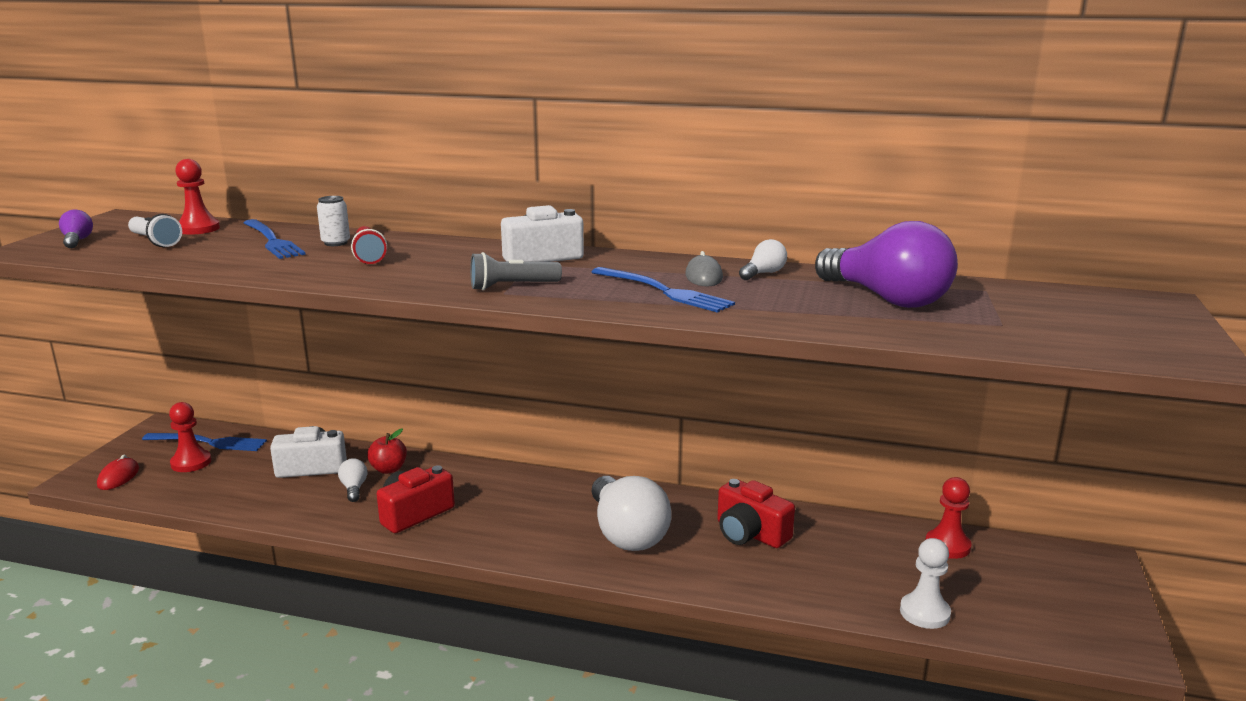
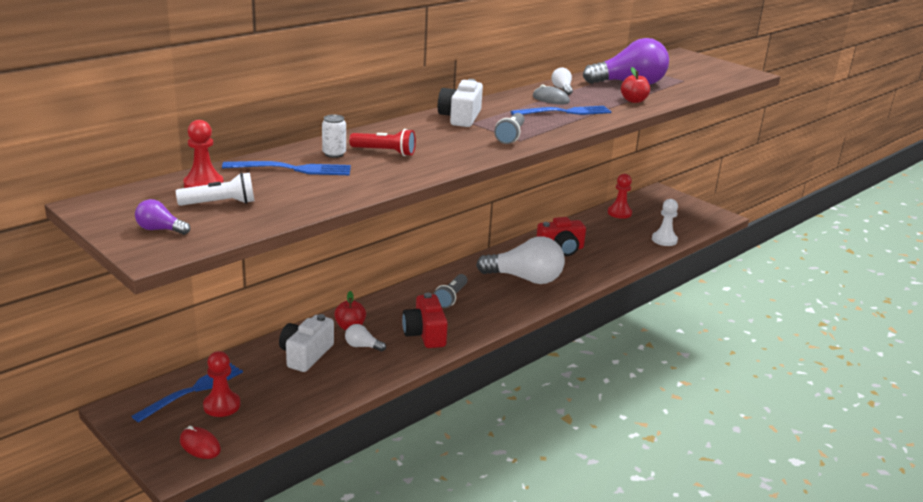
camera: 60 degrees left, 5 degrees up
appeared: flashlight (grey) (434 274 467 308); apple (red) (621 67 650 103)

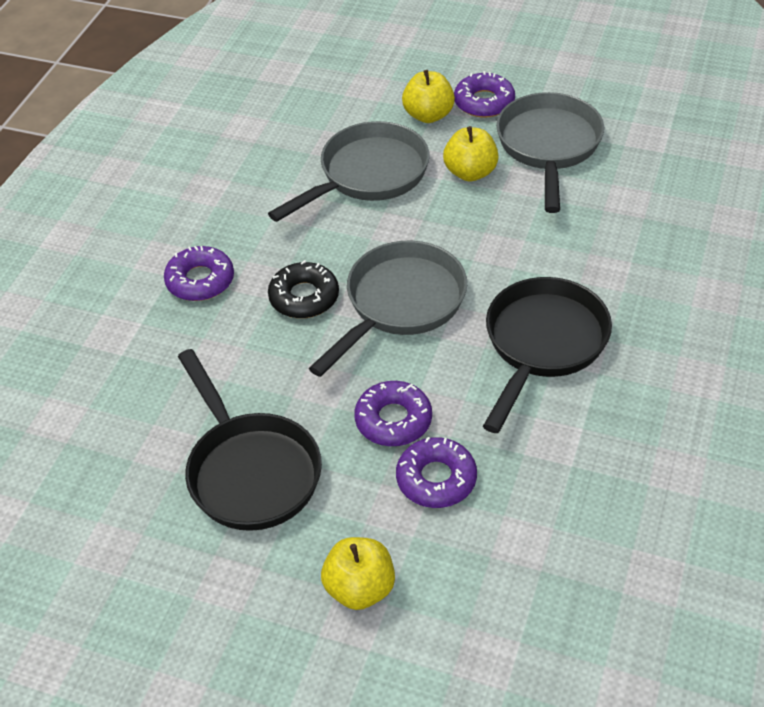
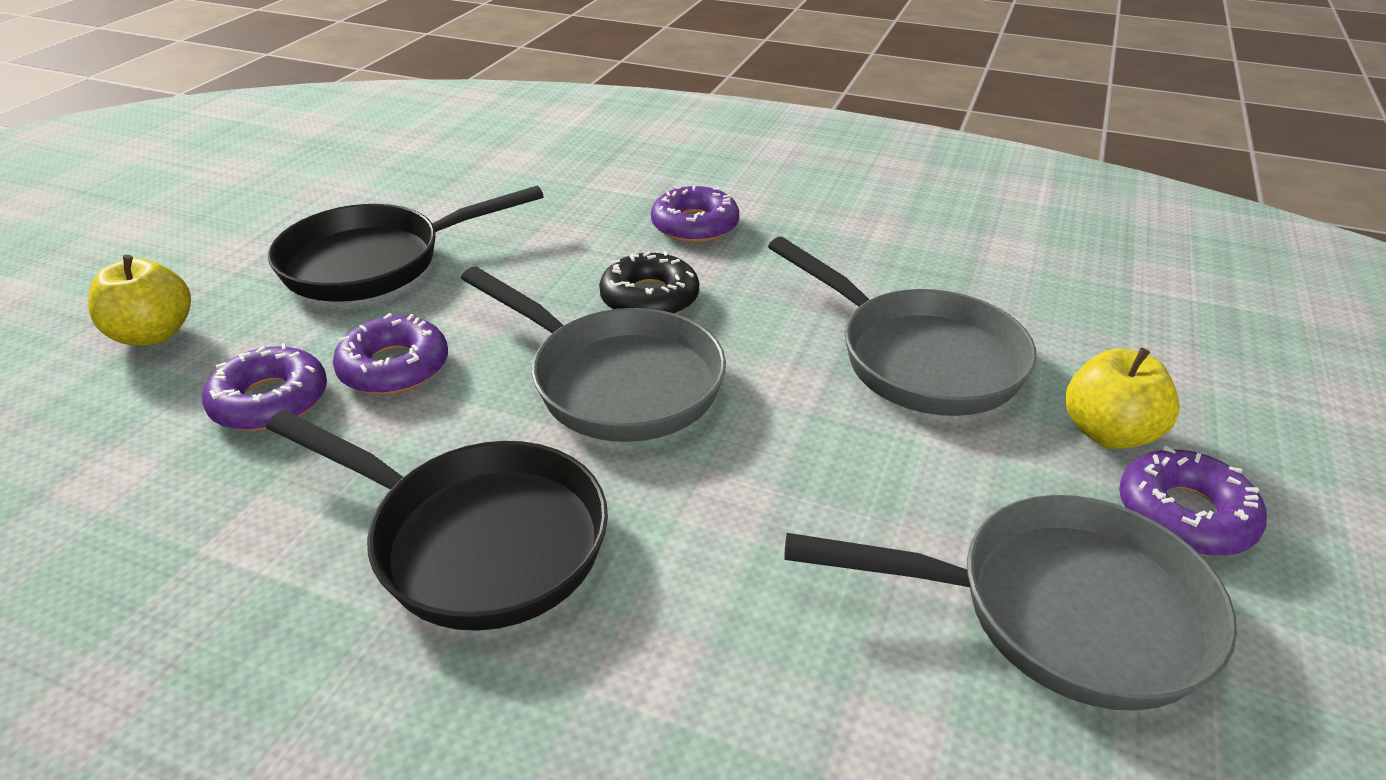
camera: 90 degrees right, 10 degrees down
missing: apple (yellow) (443 126 499 182)

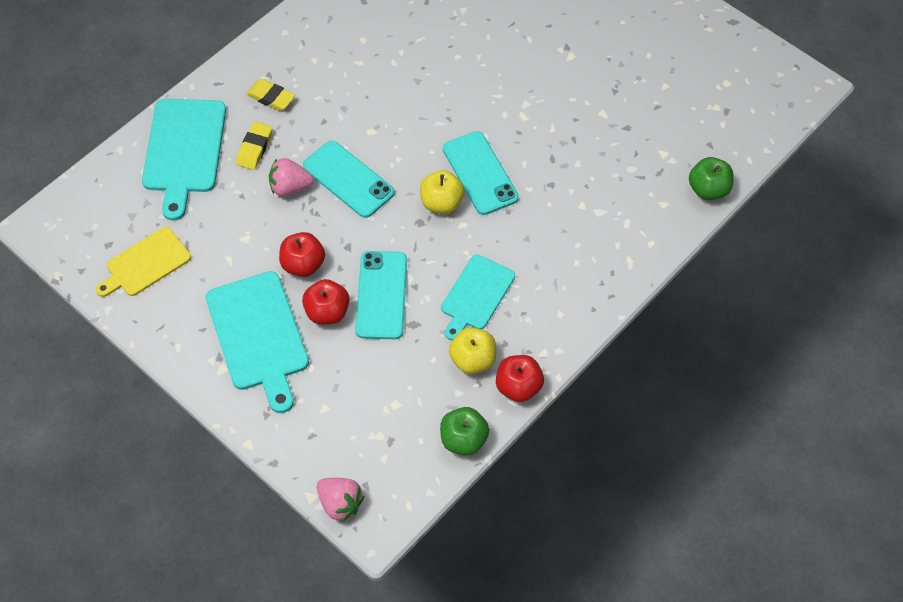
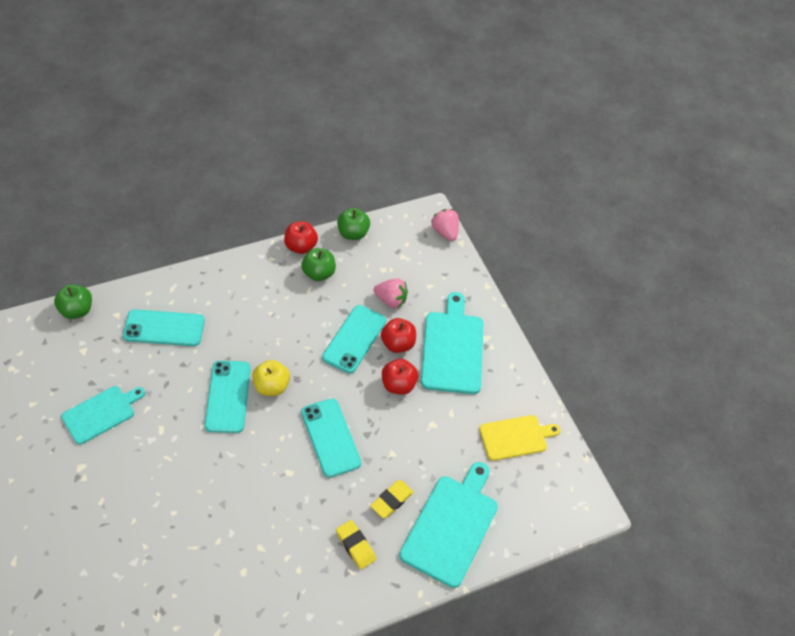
camera: 160 degrees left, 5 degrees down
appeared: phone (turquoise) (123 309 205 346)
relocated: cutting board (turquoise) (441 255 515 340) to (61 386 145 445); strawberry (pink) (269 158 314 196) to (374 279 408 308)
colour: apple (yellow) (449 327 496 374) to apple (green) (301 248 336 281)

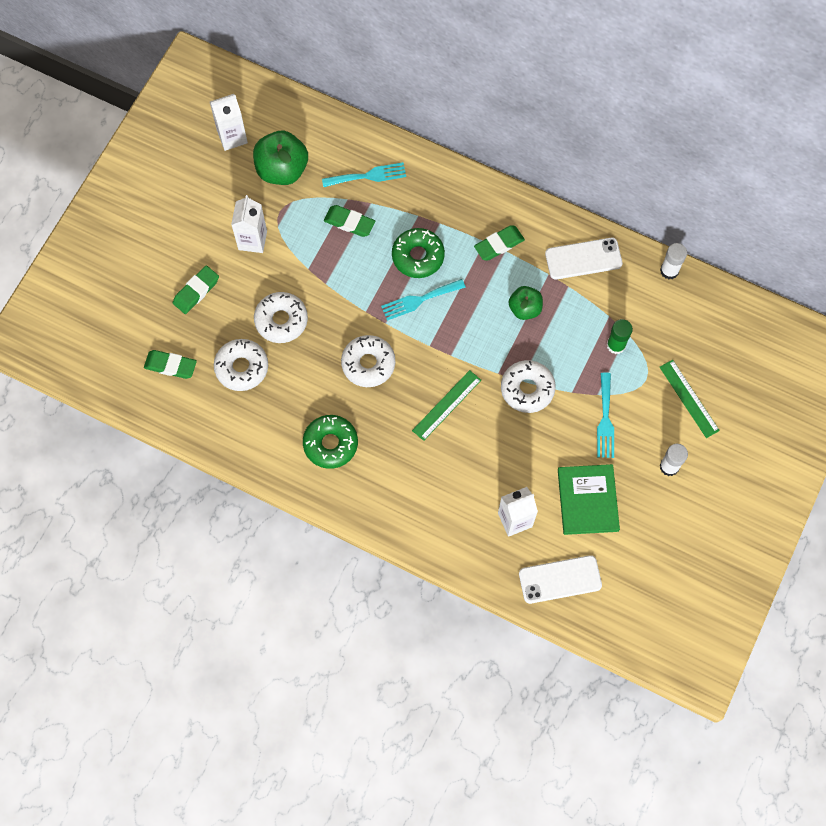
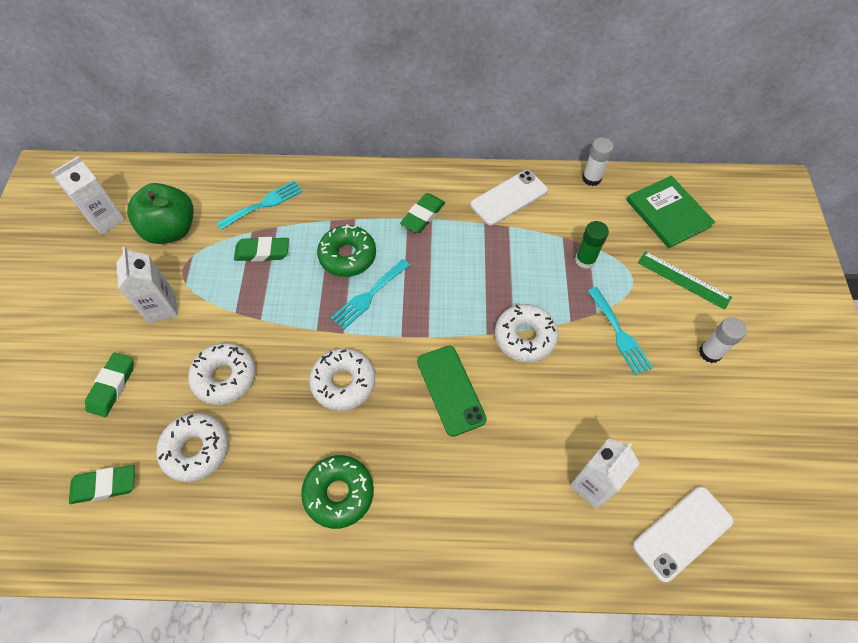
camera: 25 degrees left, 10 degrees down
missing: apple (green) (509 286 543 320)
relocated: book (green) (558 464 620 535) to (627 176 715 248)
exchanged: ruler (green) (412 370 481 441) to phone (green) (417 346 487 437)

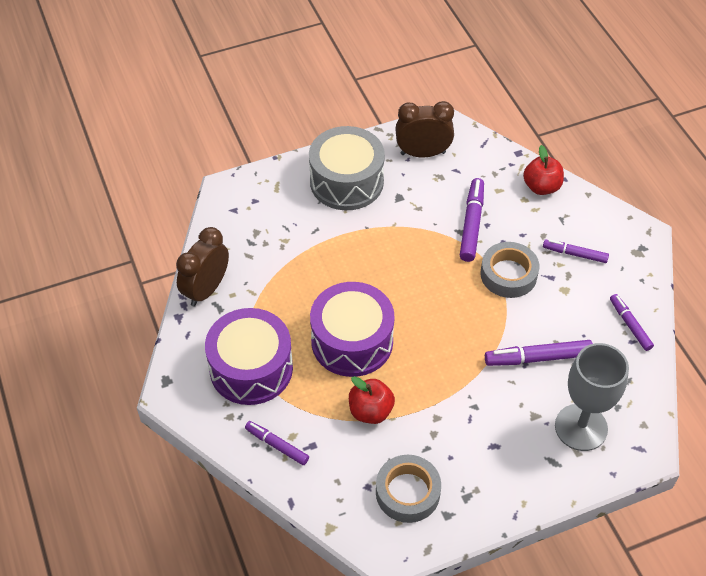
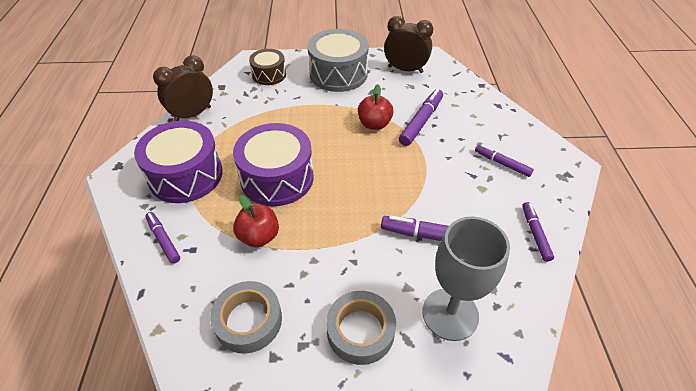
camera: 20 degrees right, 5 degrees down
appeared: drum (brown) (249 49 286 85)
relocated: tape (grey) (481 242 539 298) to (326 291 396 365); apple (red) (523 145 564 195) to (358 84 393 130)

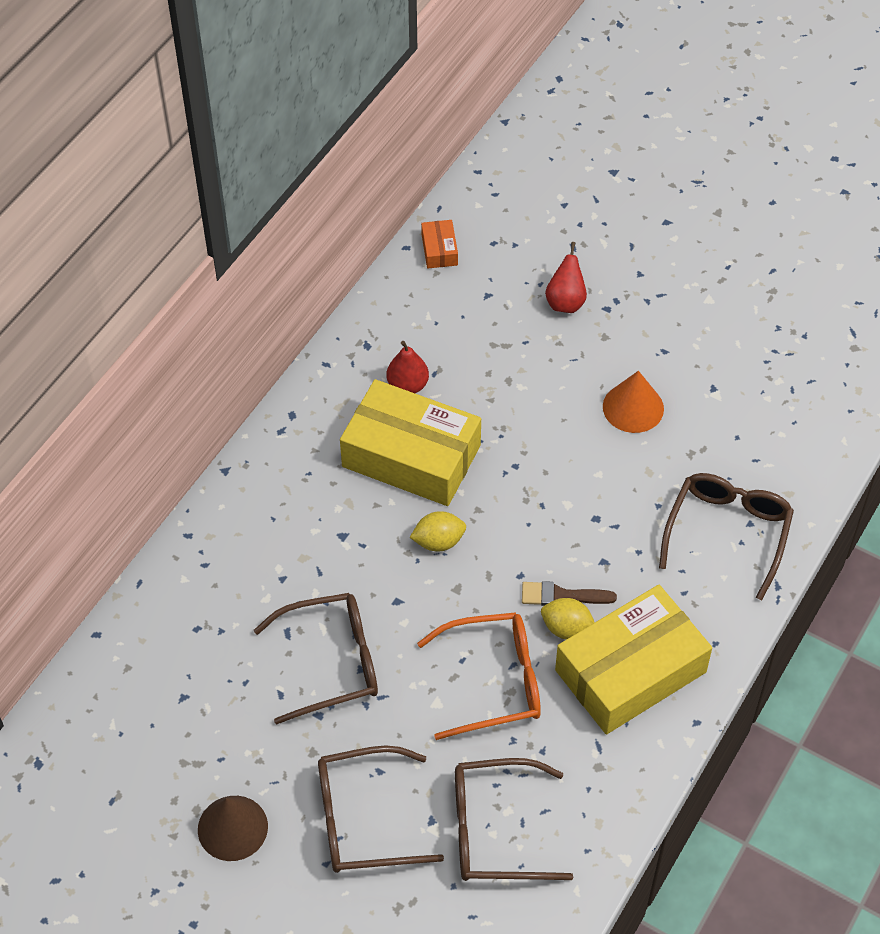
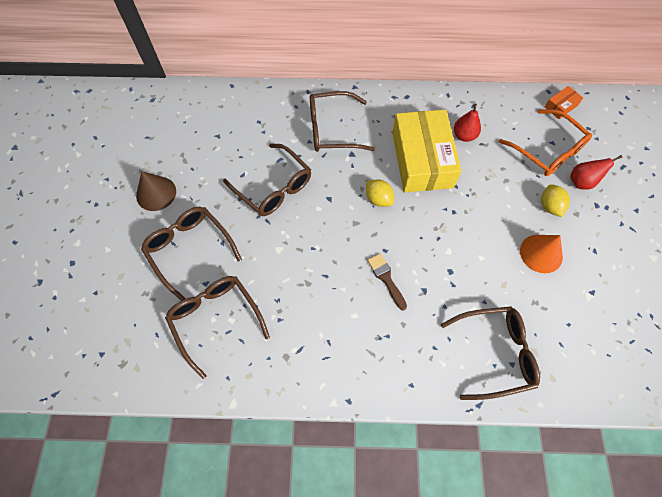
camera: 60 degrees right, 10 degrees up
missing: box (yellow) (555 585 712 734)
appeared: glasses (brown) (310 91 375 152)
relocated: glasses (orange) (417 612 541 740) to (499 109 592 176); lemon (yellow) (541 598 595 640) to (541 184 570 217)

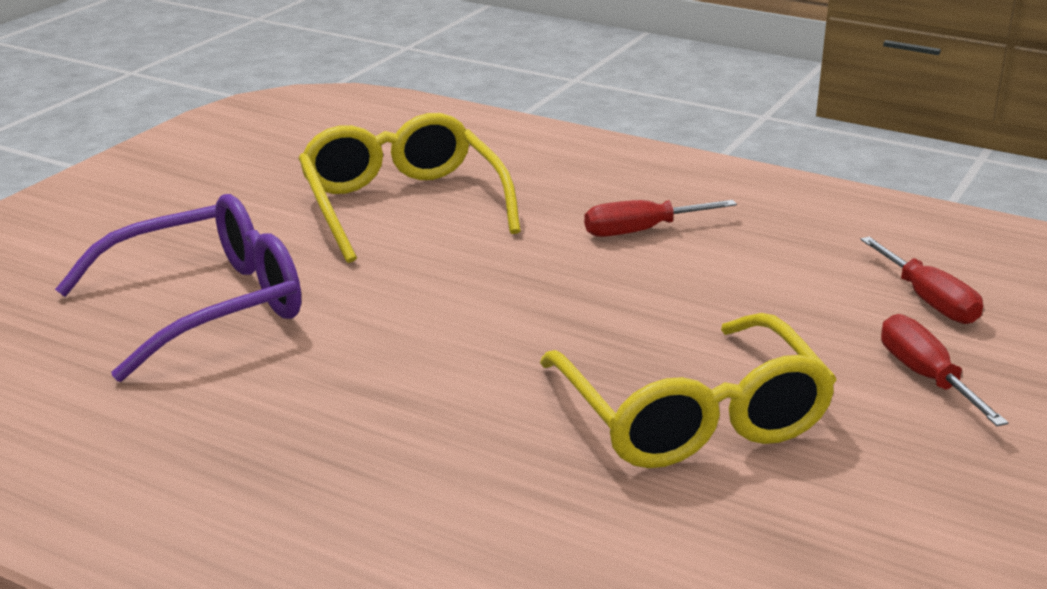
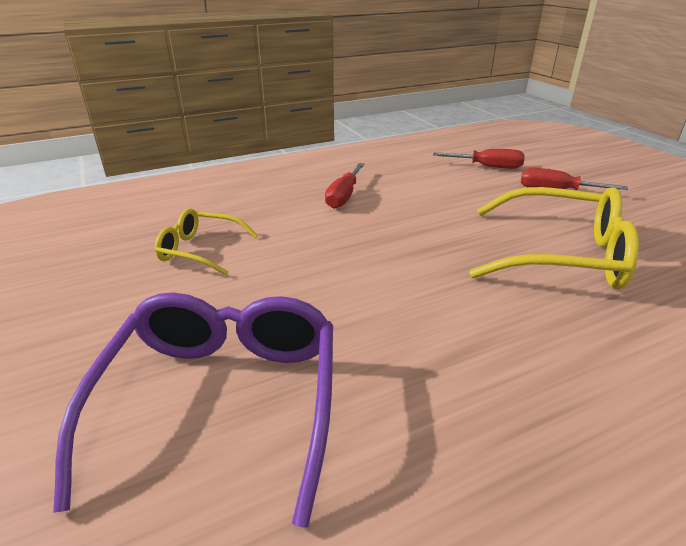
camera: 55 degrees left, 5 degrees up
size: glasses (yellow) (298 113 521 263) = (155 208 258 276) x0.55

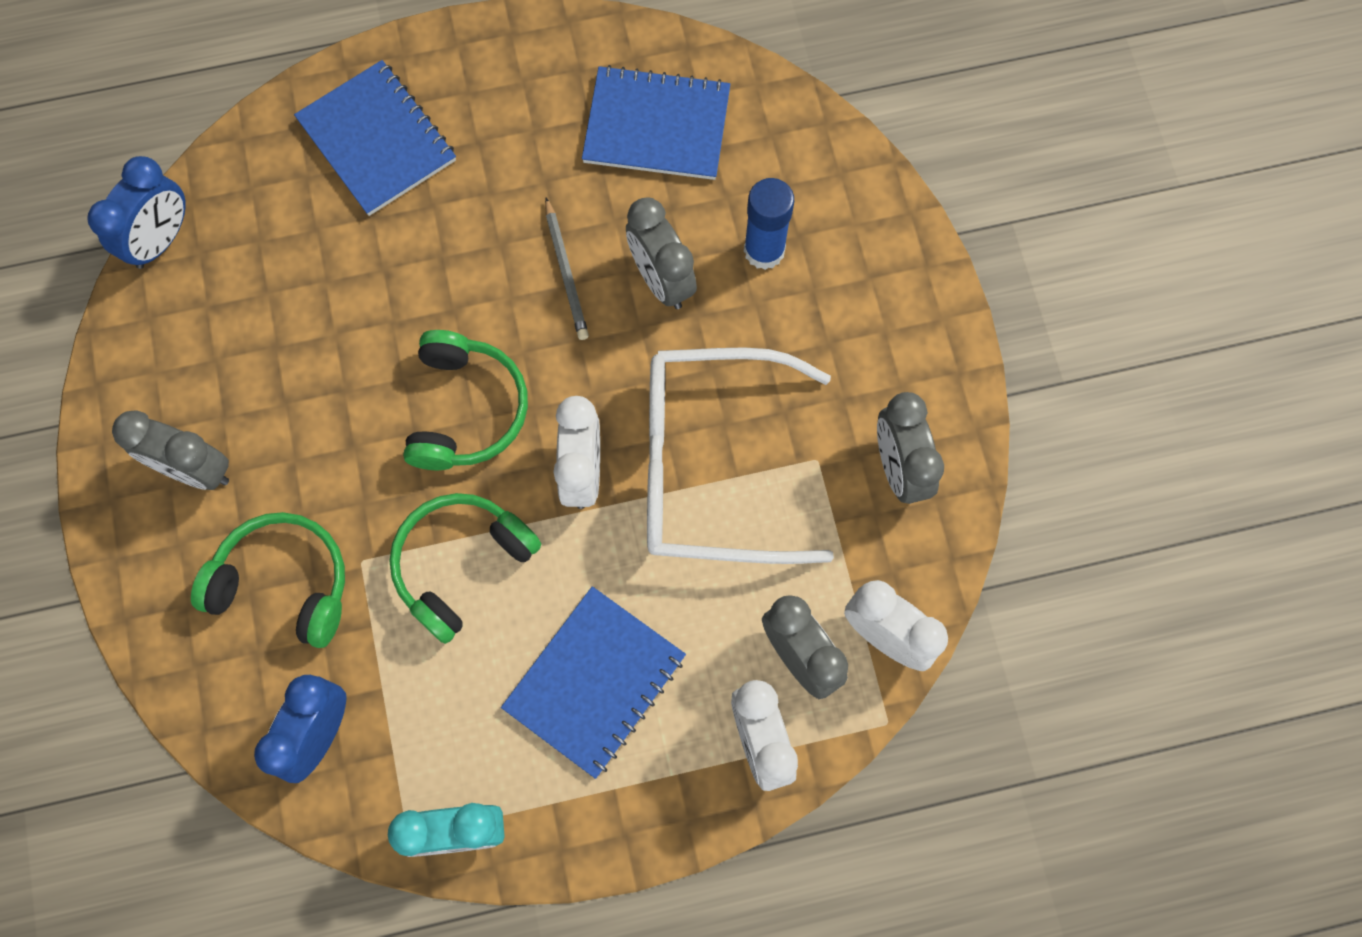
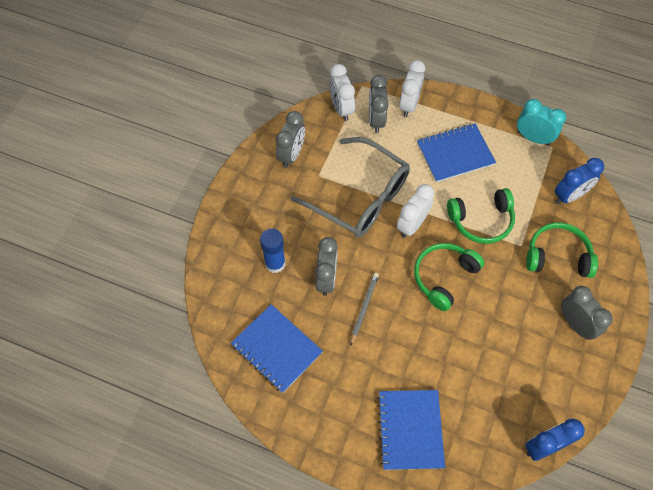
camera: 145 degrees left, 10 degrees down
colour: glasses (white) (647 347 834 564) to glasses (grey) (291 137 410 238)
spun: headphones (green) (191 512 345 648) = (526 223 598 278) 135 degrees clockwise

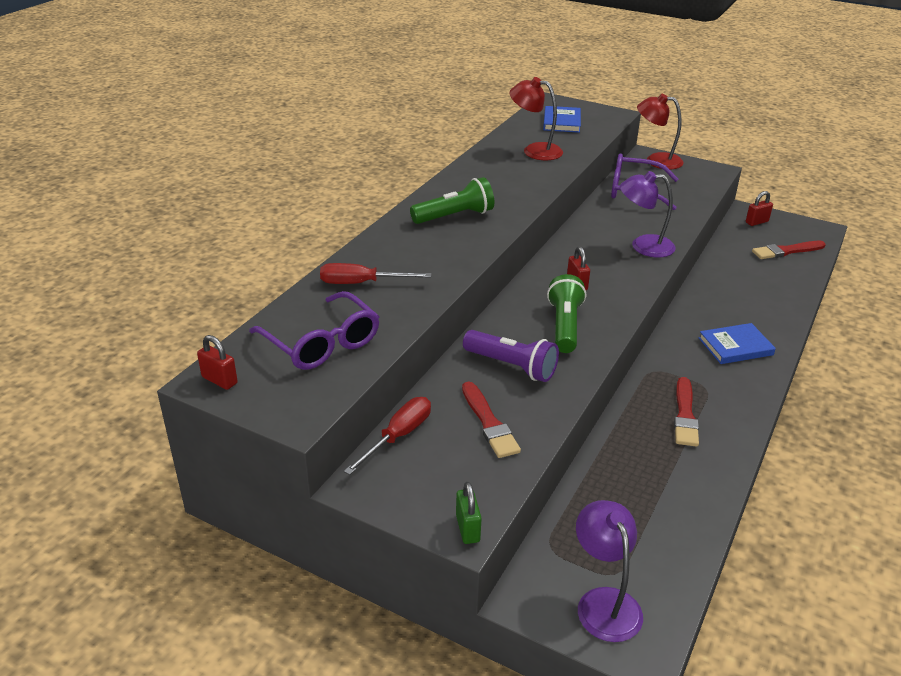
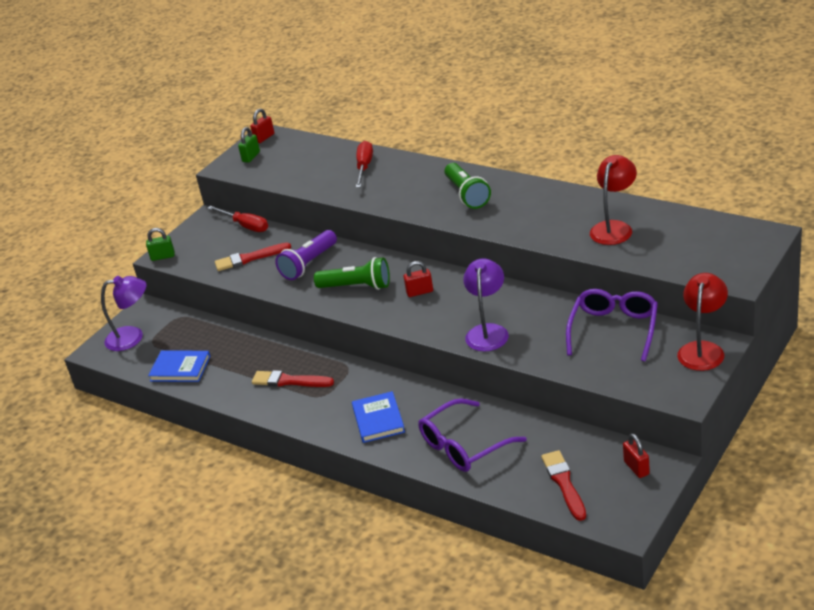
camera: 100 degrees right, 0 degrees up
appeared: padlock (green) (238 127 260 163)
relocated: book (blue) (543 106 581 133) to (148 351 210 382); glasses (purple) (249 291 379 370) to (418 398 527 472)

